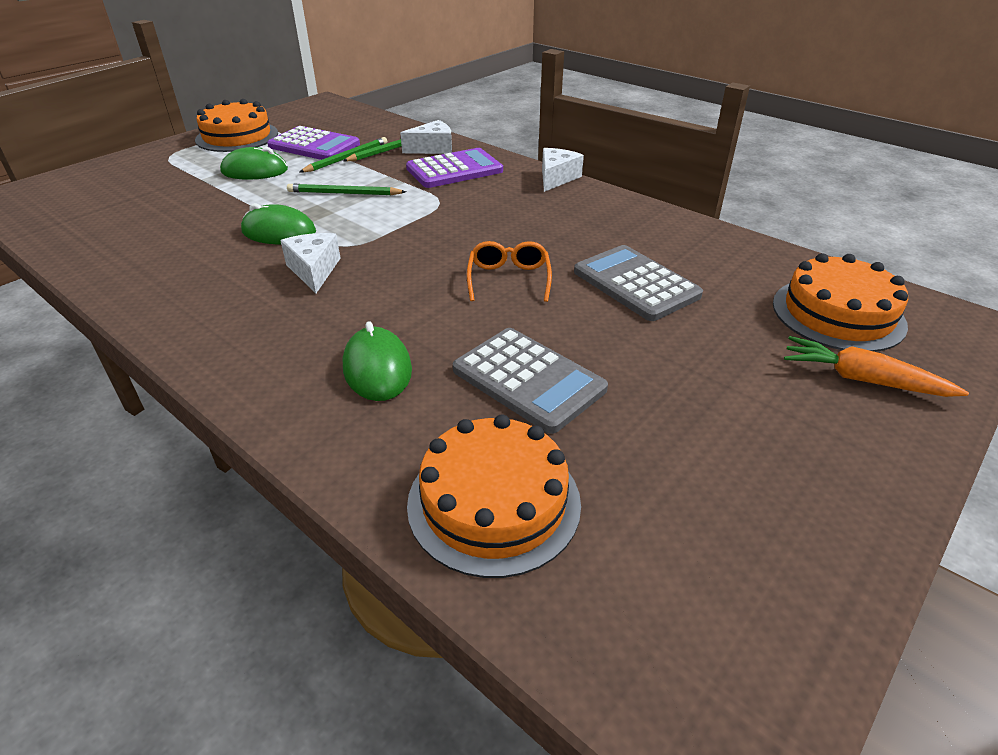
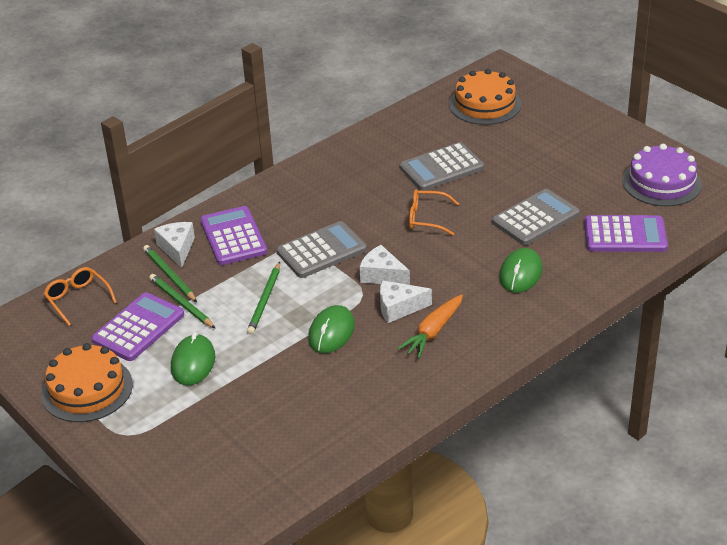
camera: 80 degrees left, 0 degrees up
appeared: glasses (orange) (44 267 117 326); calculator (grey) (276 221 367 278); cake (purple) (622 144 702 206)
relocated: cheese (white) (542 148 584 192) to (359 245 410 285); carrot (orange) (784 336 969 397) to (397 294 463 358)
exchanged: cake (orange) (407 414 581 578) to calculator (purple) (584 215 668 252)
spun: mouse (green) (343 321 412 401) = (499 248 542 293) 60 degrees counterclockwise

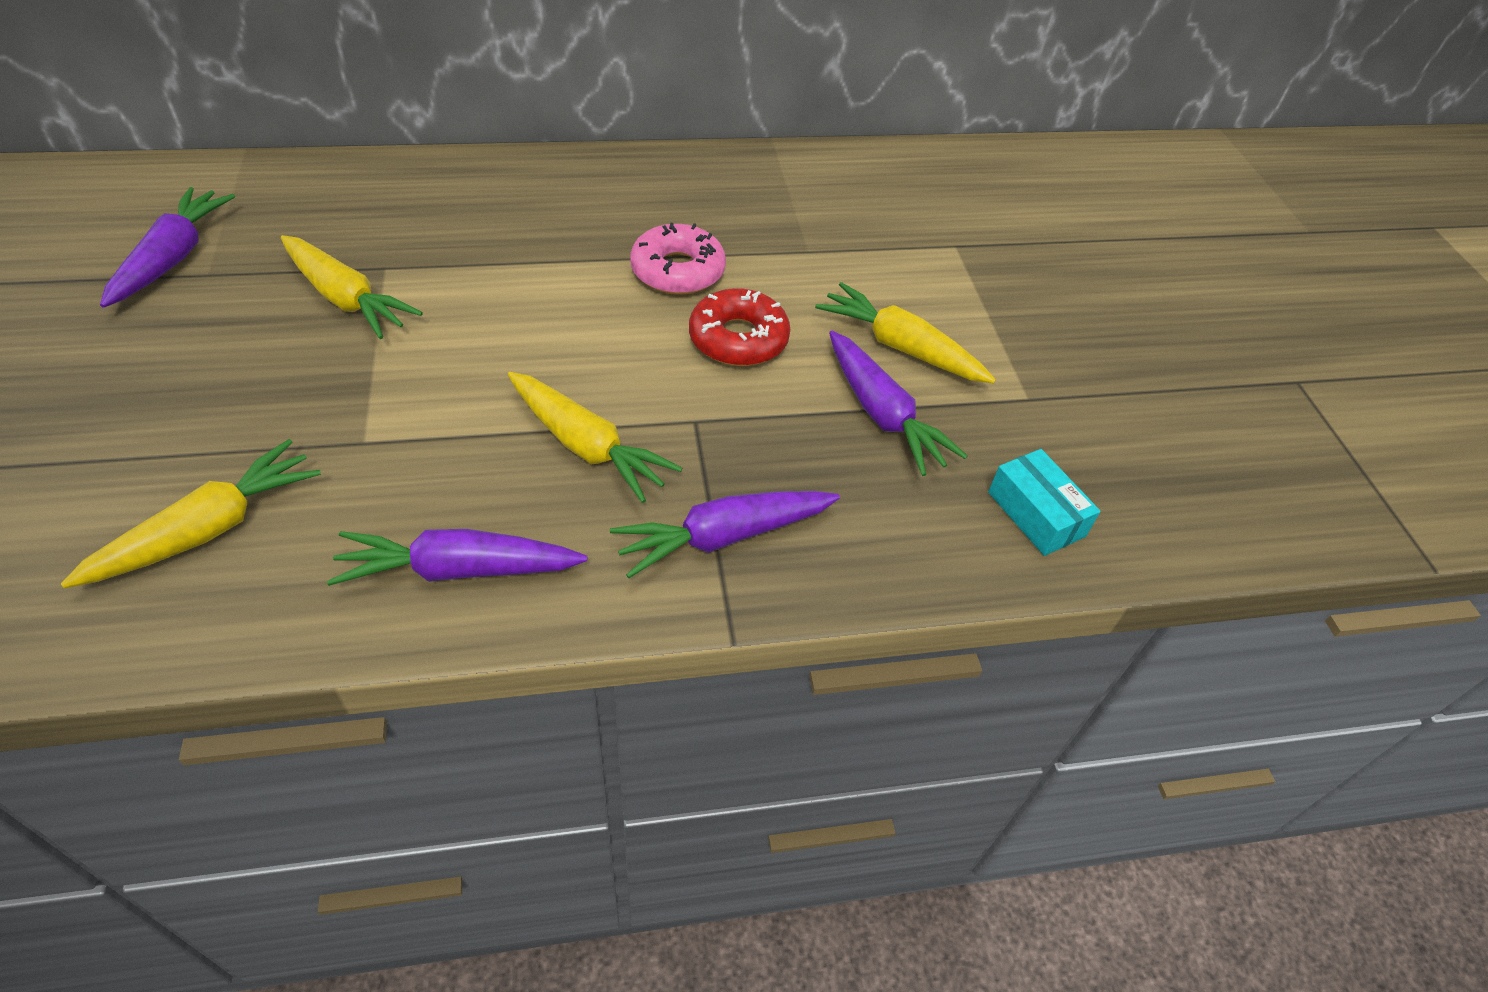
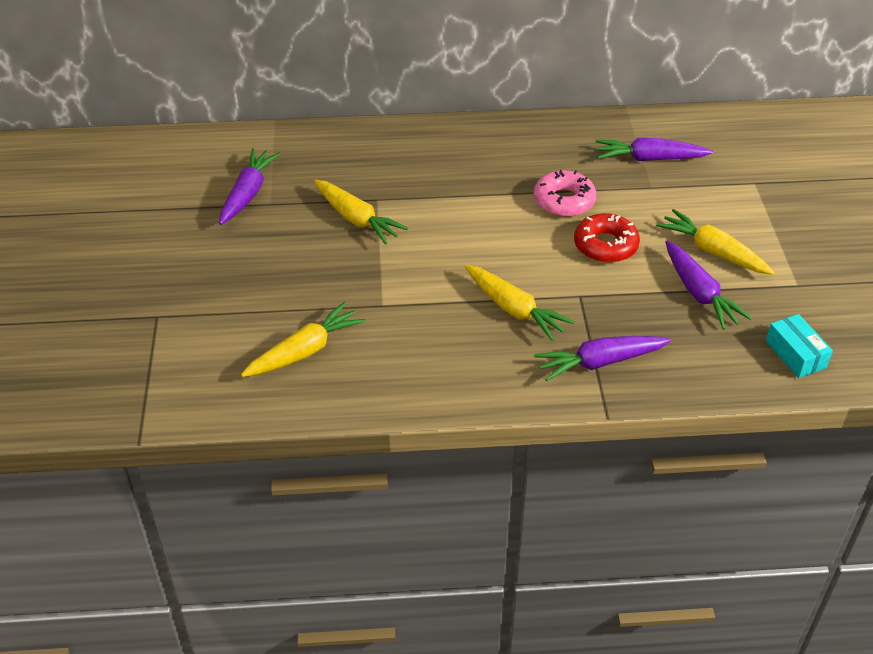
camera: 10 degrees right, 5 degrees down
relocated: carrot (purple) (327 529 587 586) to (595 138 713 161)

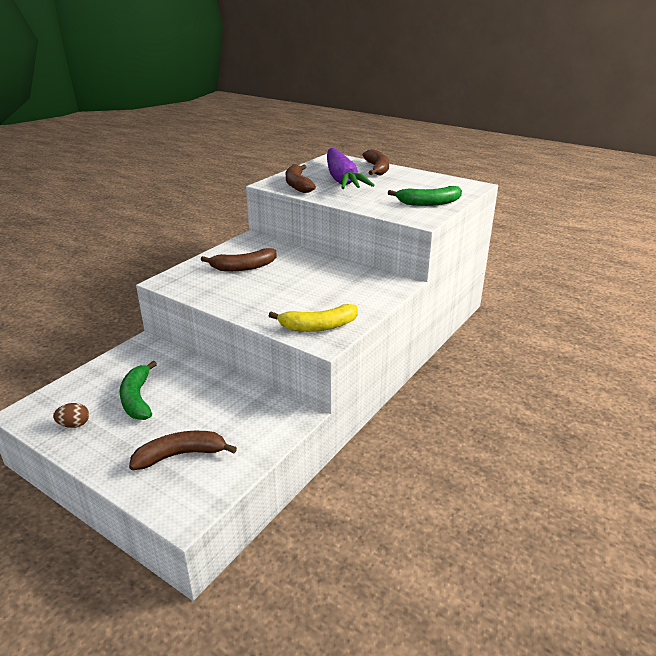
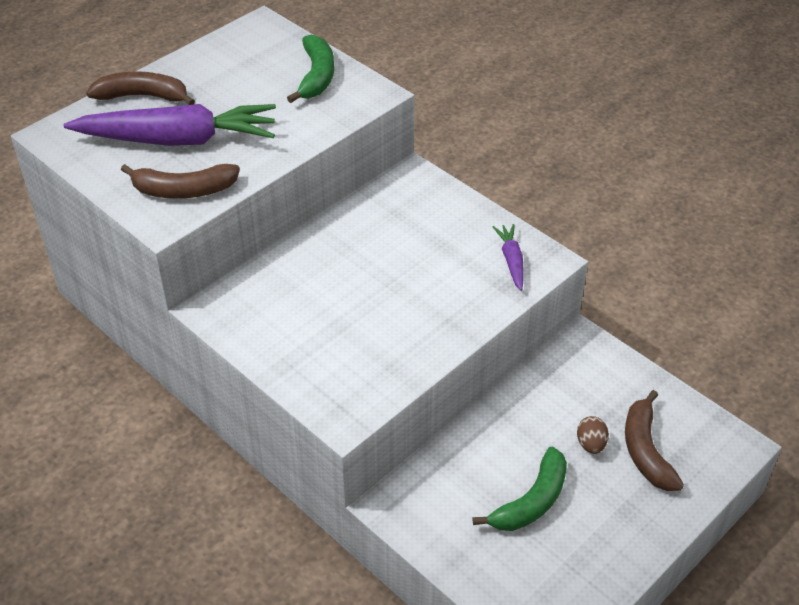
camera: 80 degrees left, 15 degrees up
missing: banana (brown) (201 248 276 271)
relocated: egg (brown) (53 403 89 428) to (577 416 609 454)
exchanged: banana (yellow) (269 304 358 332) to carrot (purple) (493 224 524 291)
spun: banana (green) (119 361 157 420) = (473 447 567 531) 45 degrees counterclockwise

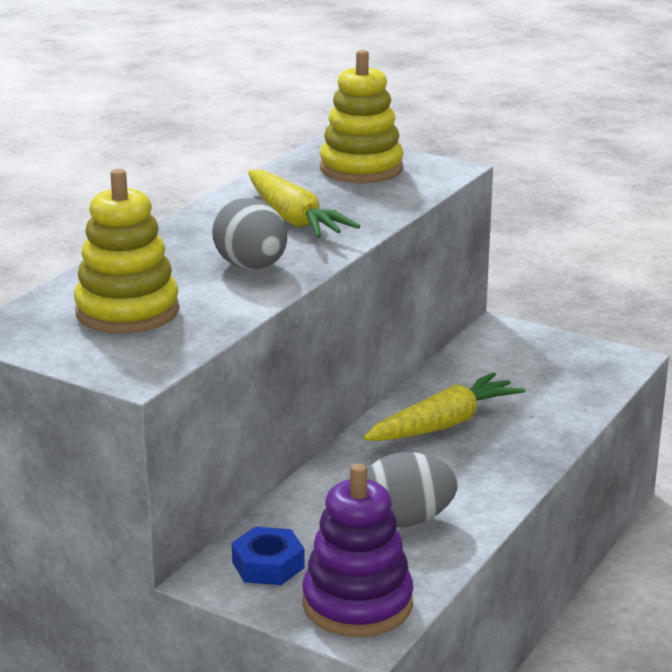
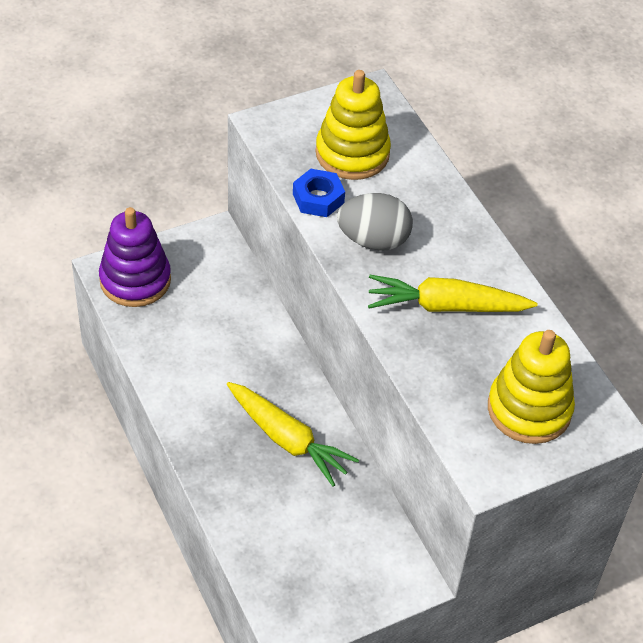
camera: 120 degrees right, 25 degrees up
missing: egg (grey) (367 452 458 527)
relocated: nut (blue) (232 527 305 585) to (293 169 345 217)
spun: carrot (yellow) (363 372 526 441) = (227 382 359 487) 45 degrees counterclockwise

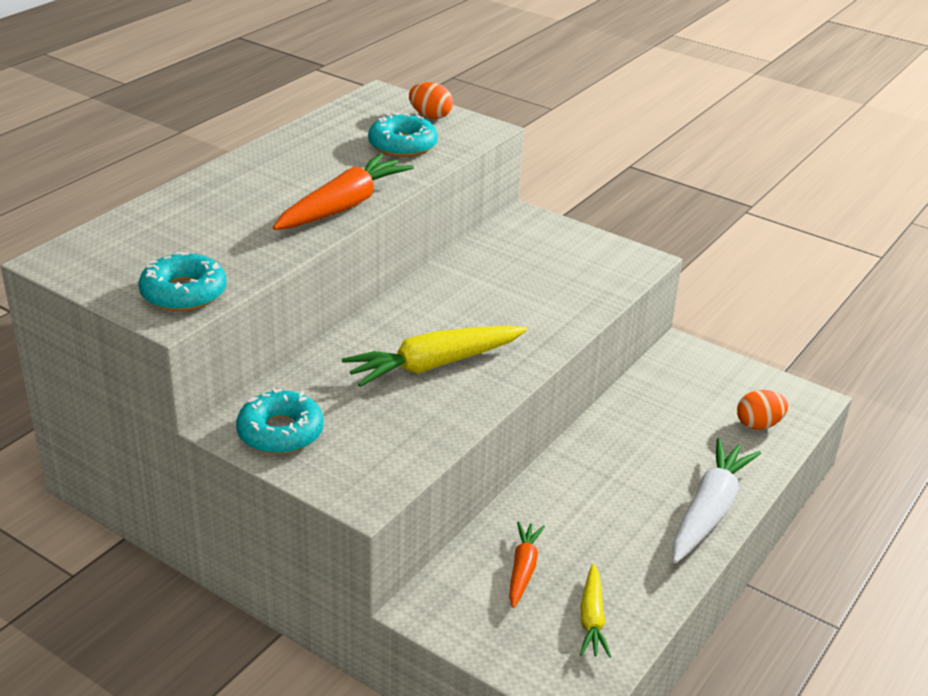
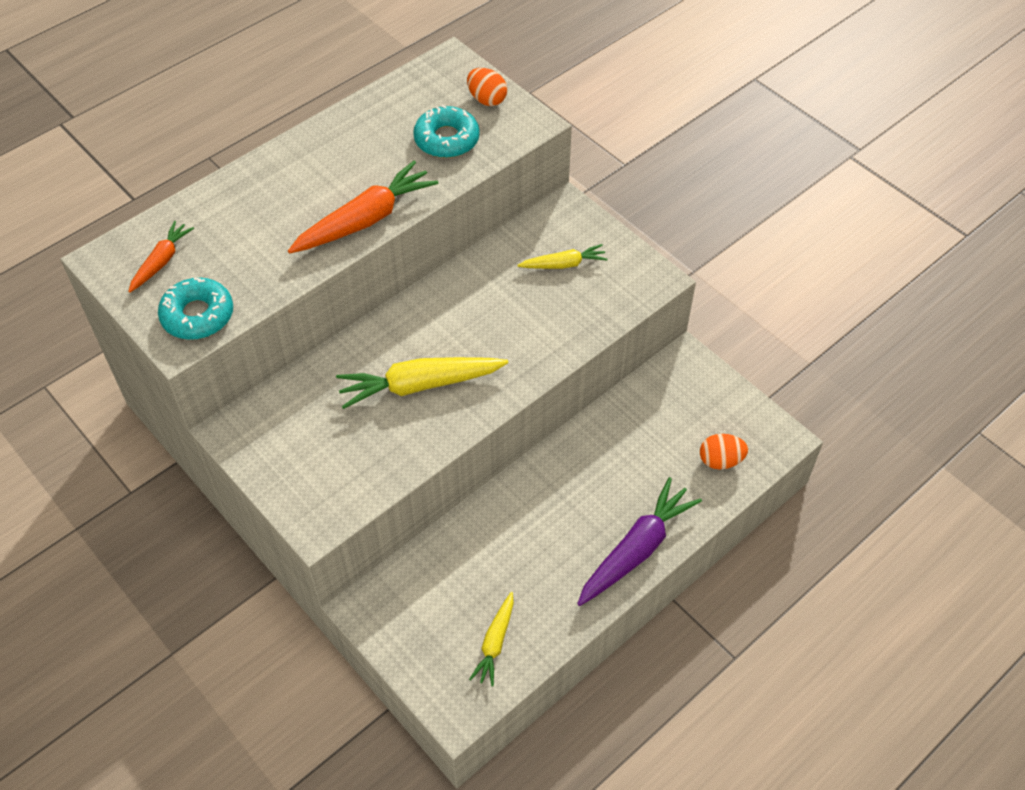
camera: 15 degrees right, 20 degrees up
missing: donut (turquoise) (236 388 324 454)
appeared: carrot (yellow) (517 244 608 269)
relocated: carrot (orange) (509 521 545 608) to (128 221 194 293)
colour: carrot (white) (672 438 761 563) to carrot (purple) (577 477 702 606)

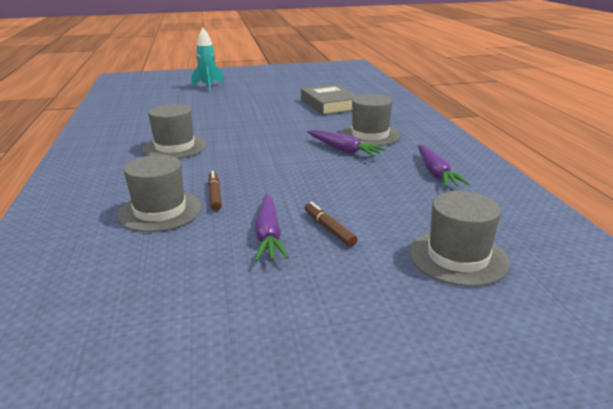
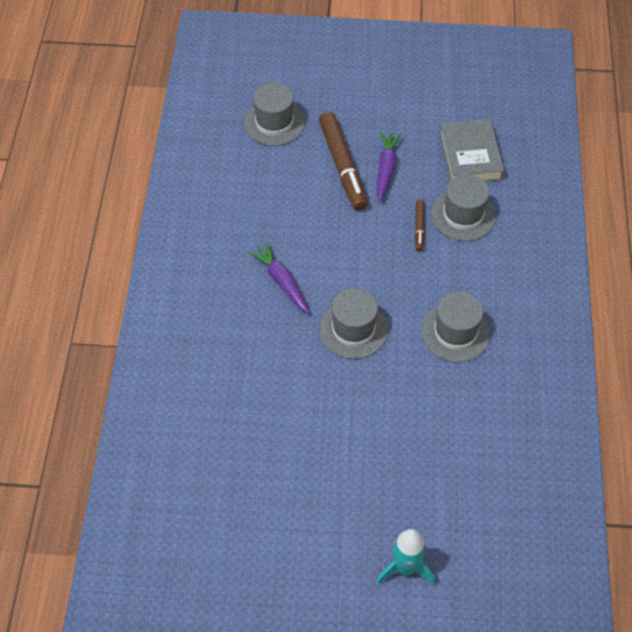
camera: 165 degrees left, 30 degrees up
missing: carrot (purple) (418 144 470 187)
relocated: hat (grey) (340 94 401 146) to (319 288 388 359); book (grey) (301 84 358 115) to (439 119 504 182)
size: marker (brown) (305 202 357 247) = (319 112 368 210) x2.07

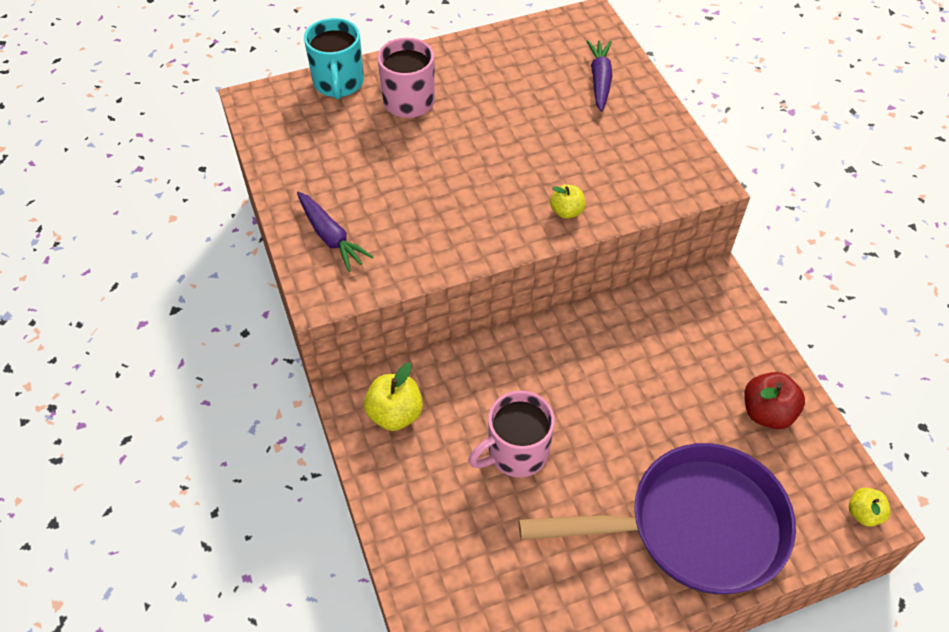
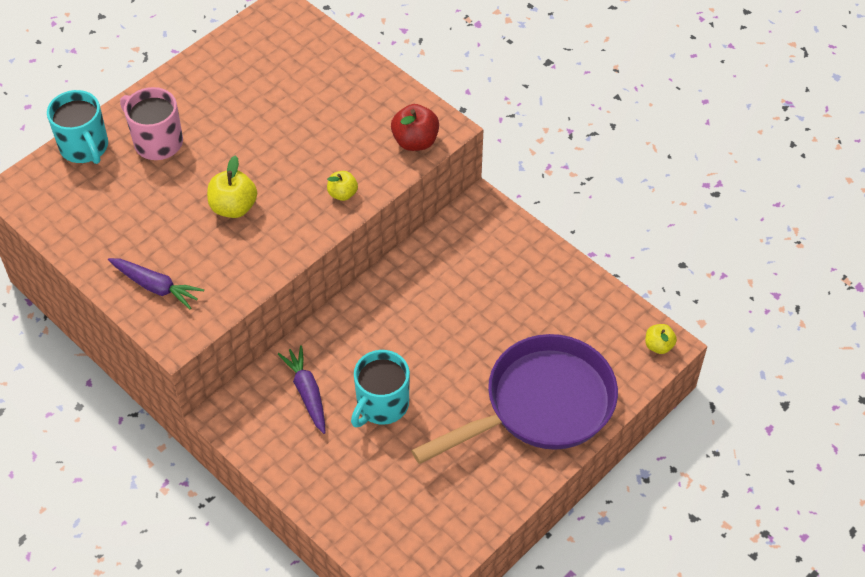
camera: 25 degrees left, 0 degrees up
relocated: apple (yellow) (364 363 423 431) to (207 155 257 218); carrot (purple) (586 40 612 112) to (278 345 325 434); apple (red) (744 372 805 429) to (391 104 439 151)
colour: mug (pink) (469 390 555 477) to mug (turquoise) (351 350 410 427)

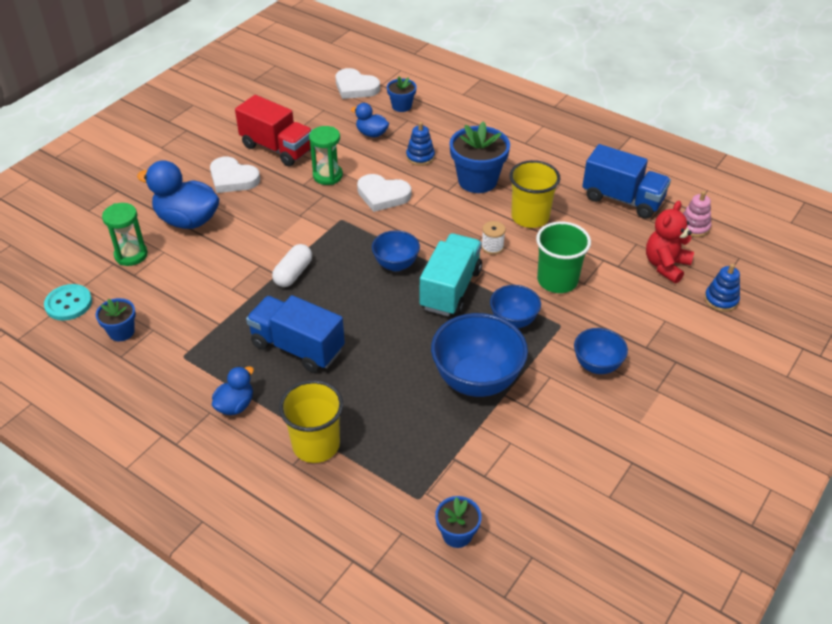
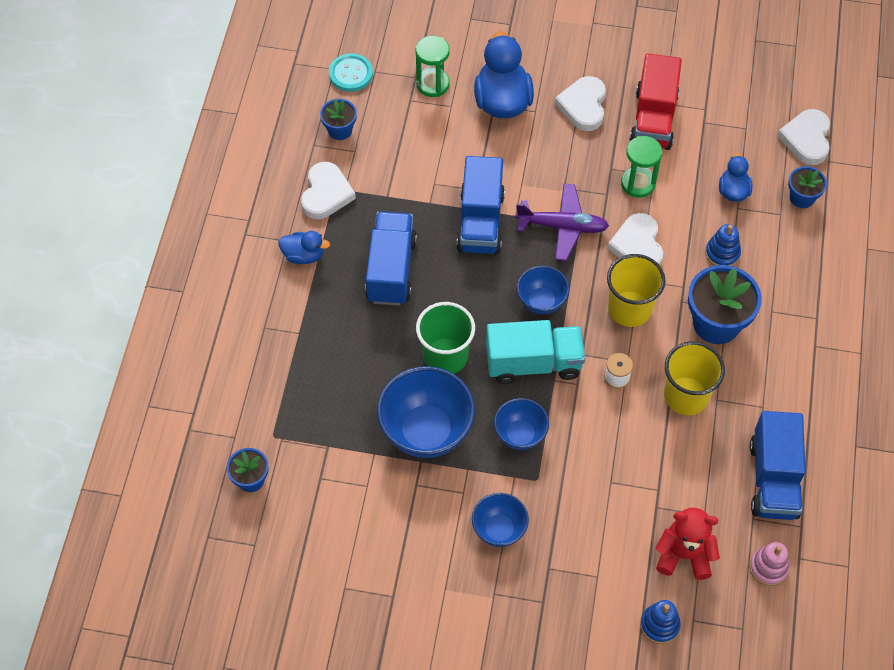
camera: 65 degrees right, 15 degrees up
appeared: heart (white) (301 162 356 219); plane (purple) (515 184 609 261)
relocated: cup (green) (536 221 591 293) to (416 302 475 374); cup (yellow) (279 380 343 463) to (607 254 665 327)
exchanged: capsule (white) (272 244 312 287) to truck (blue) (457 156 505 254)

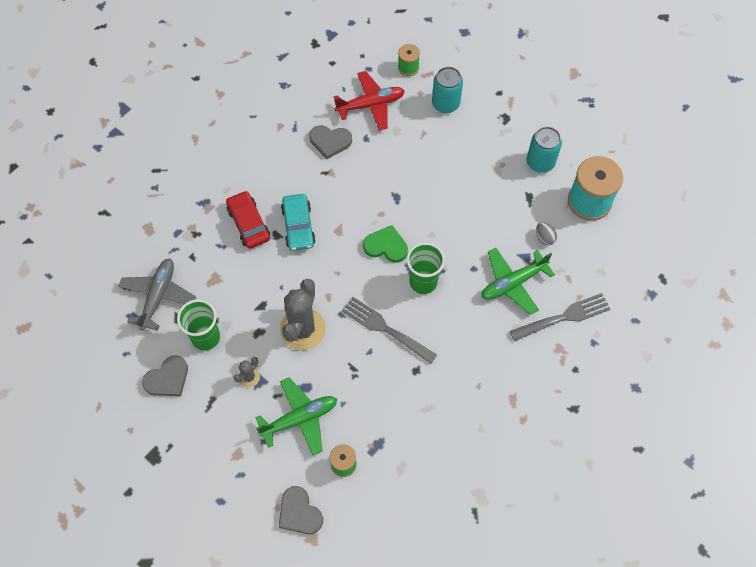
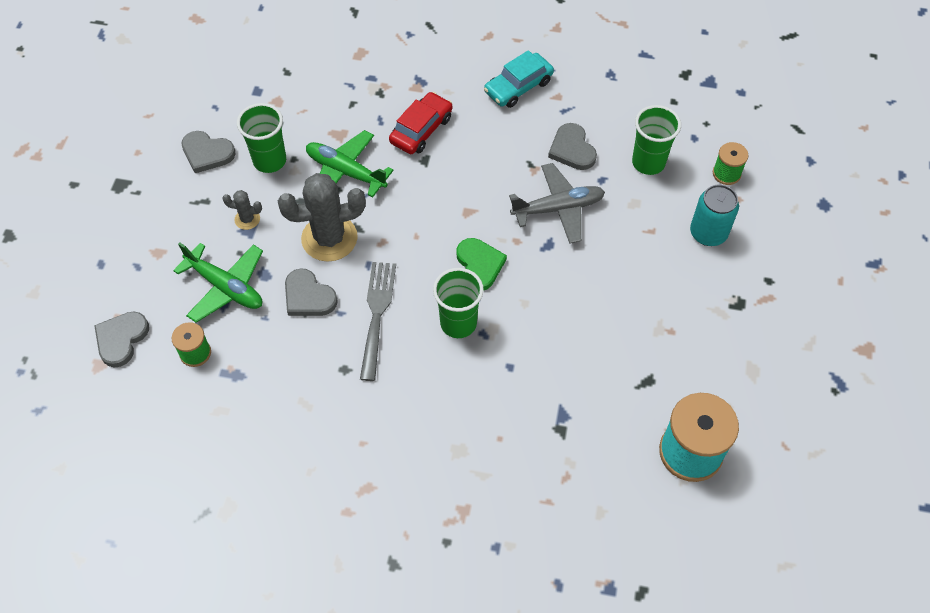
camera: 60 degrees right, 5 degrees down
missing: fork (grey) (510 293 610 341); can (turquoise) (527 127 562 173); egg (grey) (536 222 557 245)
appeared: heart (grey) (285 268 338 316)
relocated: plane (green) (481 248 555 315) to (306 130 394 197); car (turquoise) (281 194 316 251) to (484 50 554 108); plane (grey) (118 258 196 331) to (509 163 605 244)
exchanged: plane (red) (334 71 405 131) to cup (green) (632 105 681 175)

